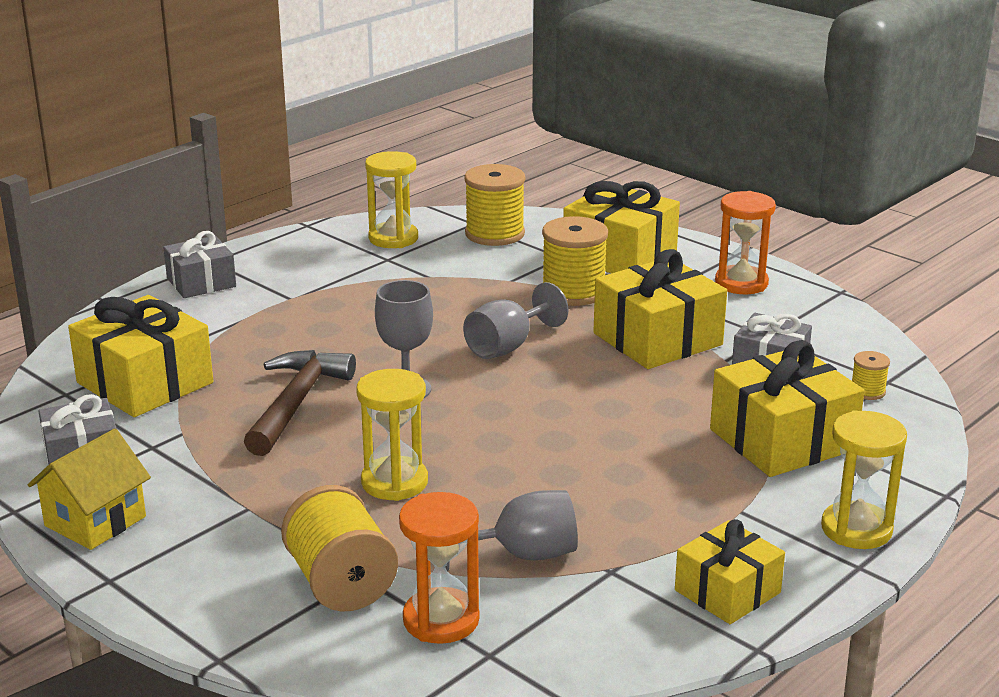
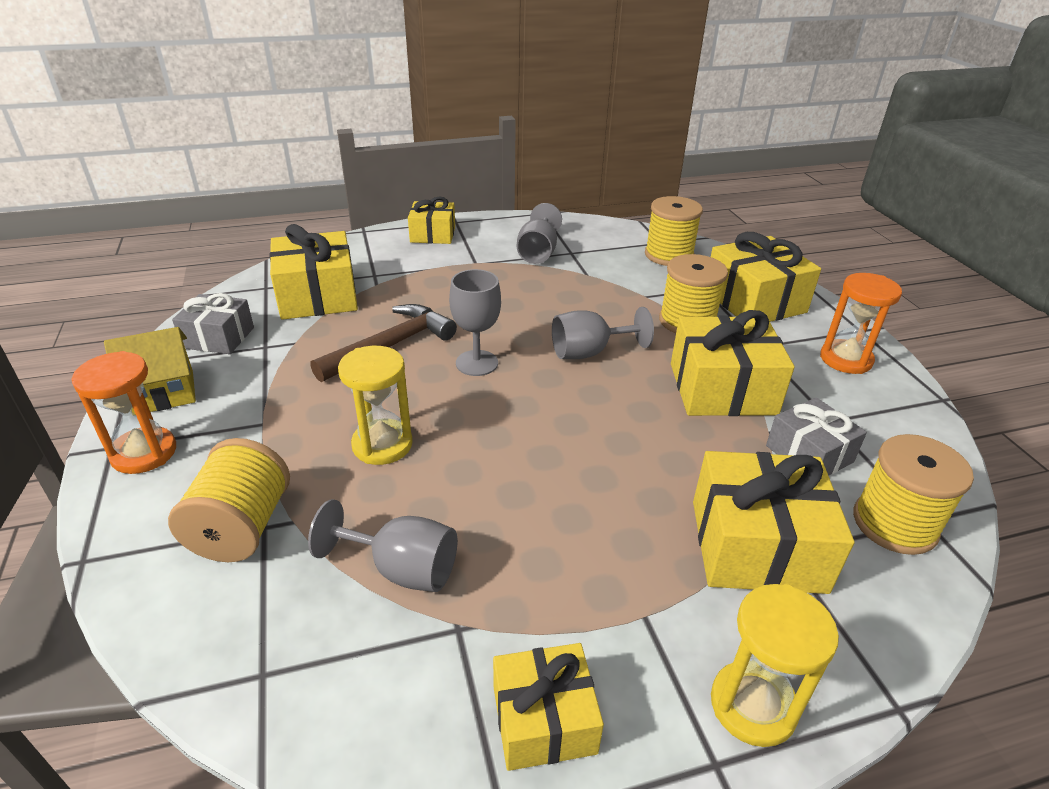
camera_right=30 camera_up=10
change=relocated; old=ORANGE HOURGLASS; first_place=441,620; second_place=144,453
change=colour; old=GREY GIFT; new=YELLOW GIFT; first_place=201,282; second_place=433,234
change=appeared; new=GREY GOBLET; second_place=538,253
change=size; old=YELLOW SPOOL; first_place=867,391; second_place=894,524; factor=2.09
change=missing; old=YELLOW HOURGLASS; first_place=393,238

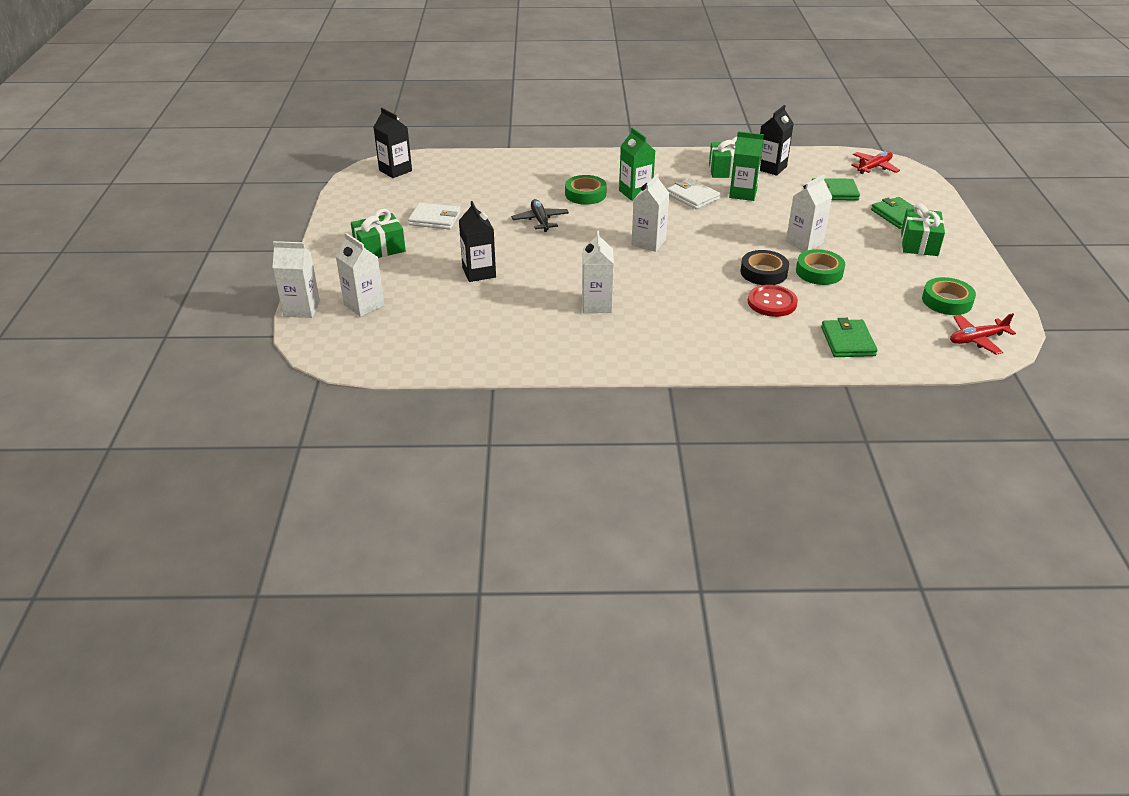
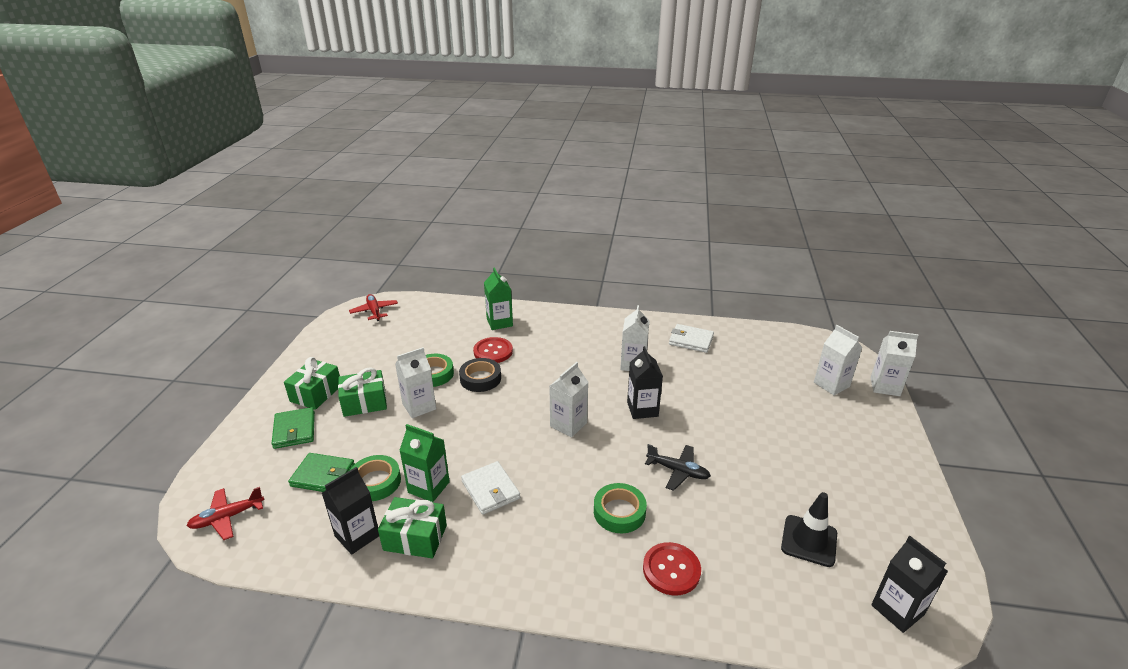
camera_right=-170 camera_up=-5
change=relocated; old=GREEN GIFT; first_place=379,248; second_place=364,402
change=spun; old=RED PLANE; first_place=977,339; second_place=374,311; degrees=-105
change=relocated; old=GREEN TAPE; first_place=947,301; second_place=375,482
change=relocated; old=GREEN CARTON; first_place=635,193; second_place=499,322
change=relocated; old=BLACK CARTON; first_place=479,272; second_place=642,409
change=appeared; new=RED BUTTON; second_place=671,570
change=spun; old=BLACK PLANE; first_place=540,220; second_place=678,471; degrees=-60
change=relocated; old=WHITE WALLET; first_place=435,219; second_place=691,340
change=appeared; new=BLACK TRAFFIC CONE; second_place=809,541
change=missing; old=GREEN WALLET; first_place=848,341

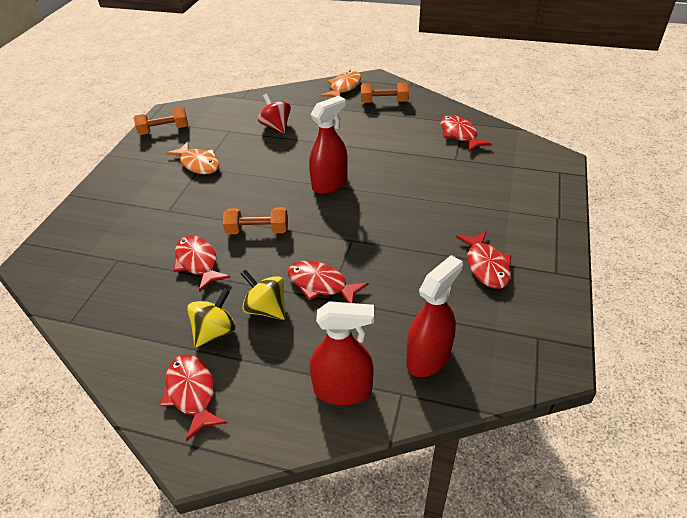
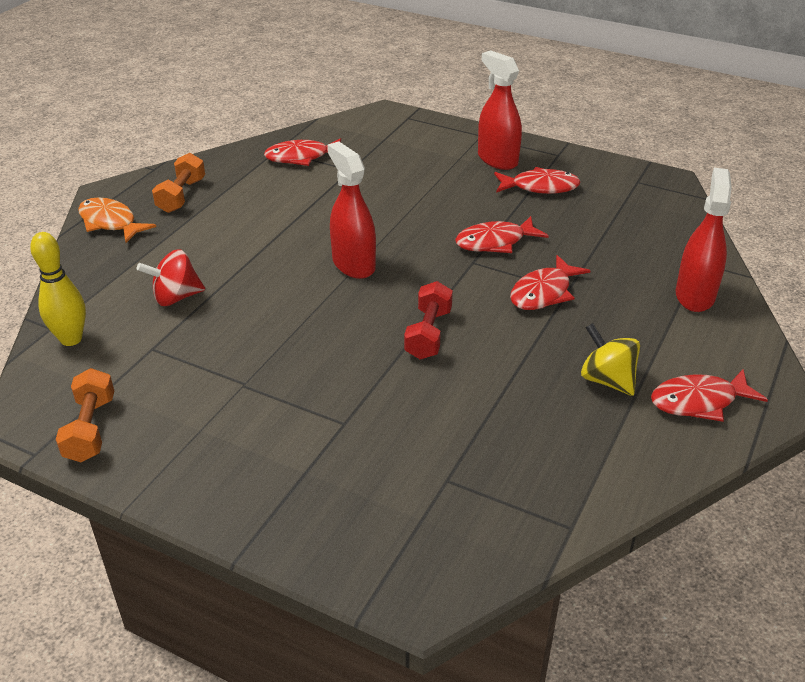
camera_right=-80 camera_up=-5
change=appeared; new=YELLOW BOWLING PIN; second_place=71,339
change=colour; old=ORANGE DUMBBELL; new=RED DUMBBELL; first_place=257,230; second_place=428,334
change=relocated; old=RED FISH; first_place=198,262; second_place=495,242
change=relocated; old=RED SPRAY BOTTLE; first_place=428,358; second_place=497,159
change=missing; old=ORANGE FISH; first_place=198,164
change=missing; old=YELLOW SPINNING TOP; first_place=266,309

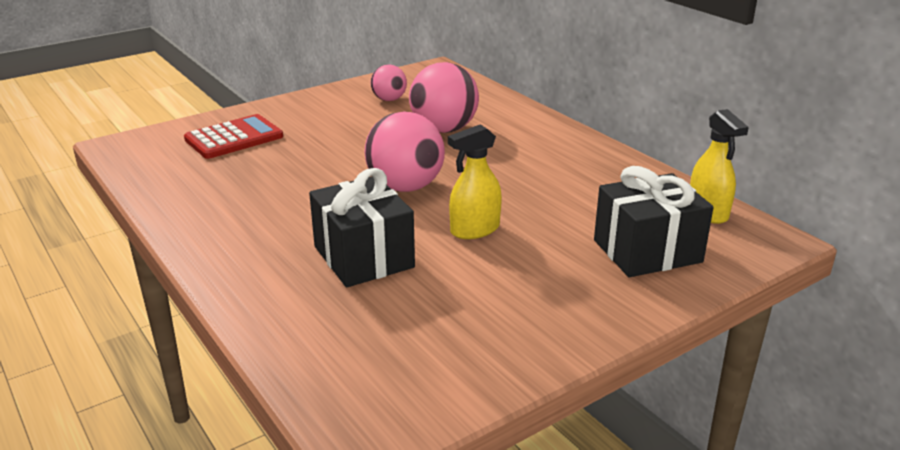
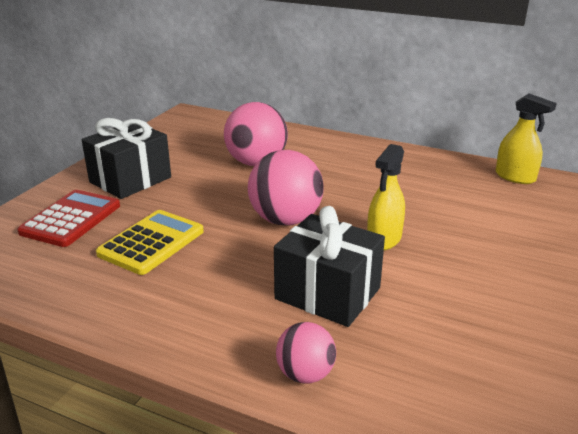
camera_right=-30 camera_up=0
change=relocated; old=BLACK GIFT; first_place=647,251; second_place=130,180
change=appeared; new=YELLOW CALCULATOR; second_place=151,243
change=relocated; old=PINK BALL; first_place=389,99; second_place=305,374

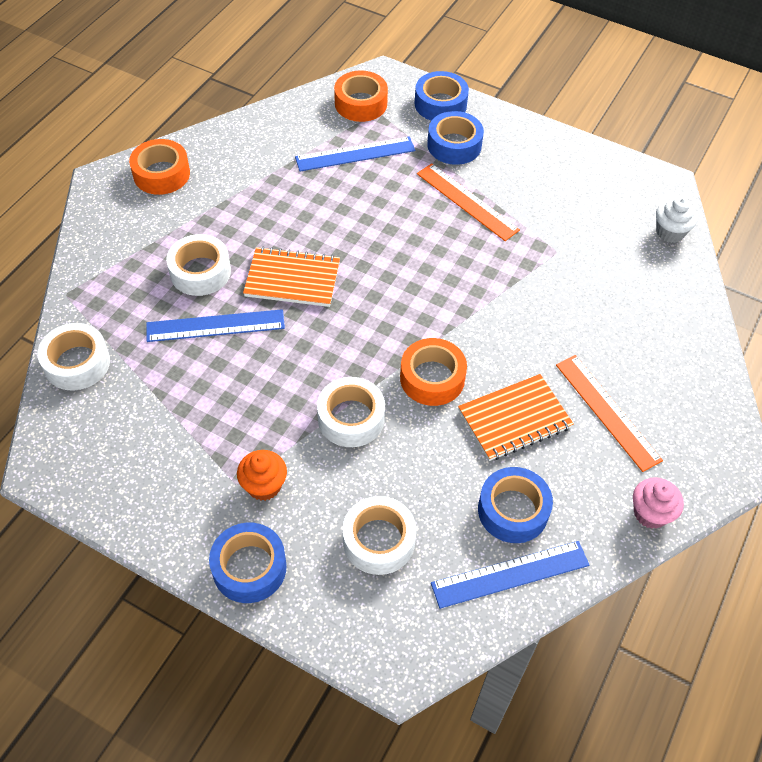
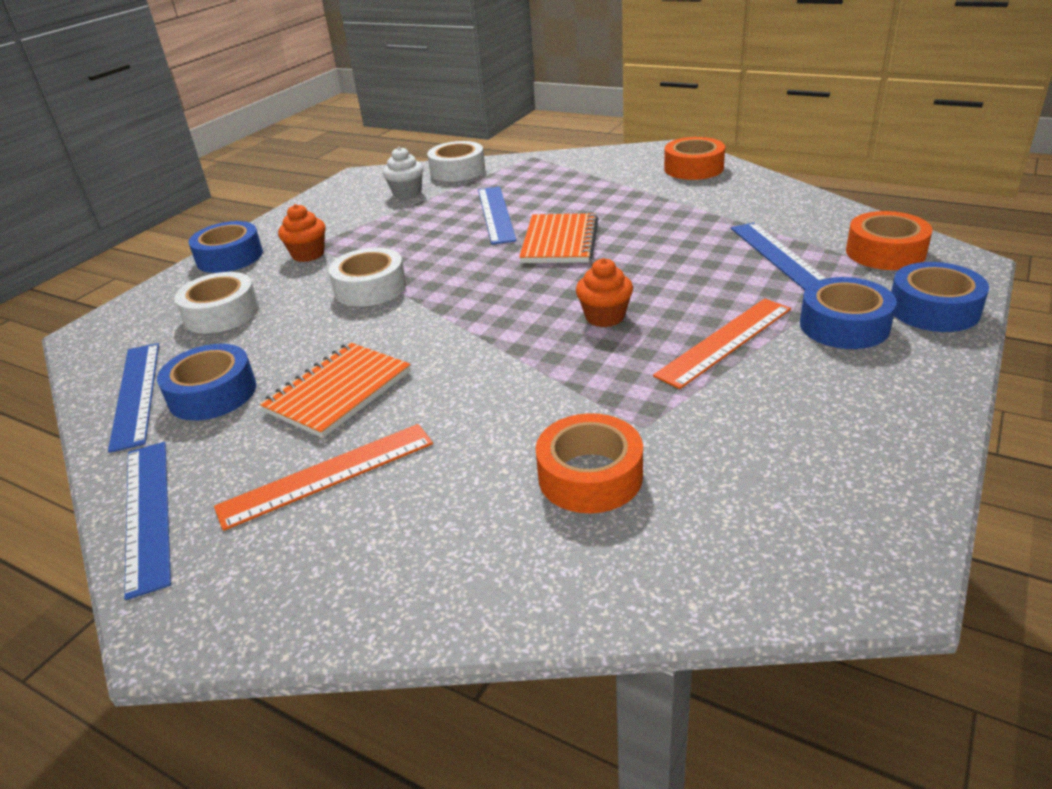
camera_right=95 camera_up=-20
change=exchanged; old=PINK CUPCAKE; new=BLUE RULER; first_place=650,513; second_place=147,513
change=spun; old=ORANGE NOTEBOOK; first_place=514,419; second_place=338,392; degrees=60
change=relocated; old=WHITE CUPCAKE; first_place=670,232; second_place=407,193
change=relocated; old=ORANGE TAPE; first_place=432,378; second_place=590,476
change=appeared; new=ORANGE CUPCAKE; second_place=605,317
change=missing; old=WHITE TAPE; first_place=200,272

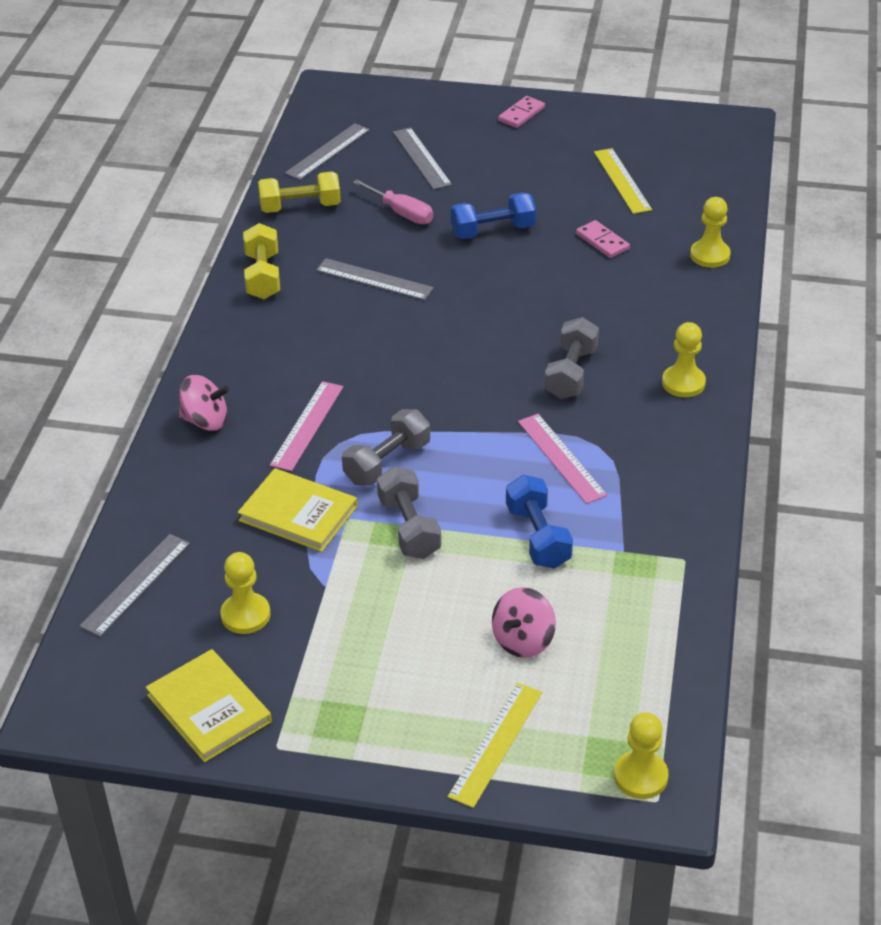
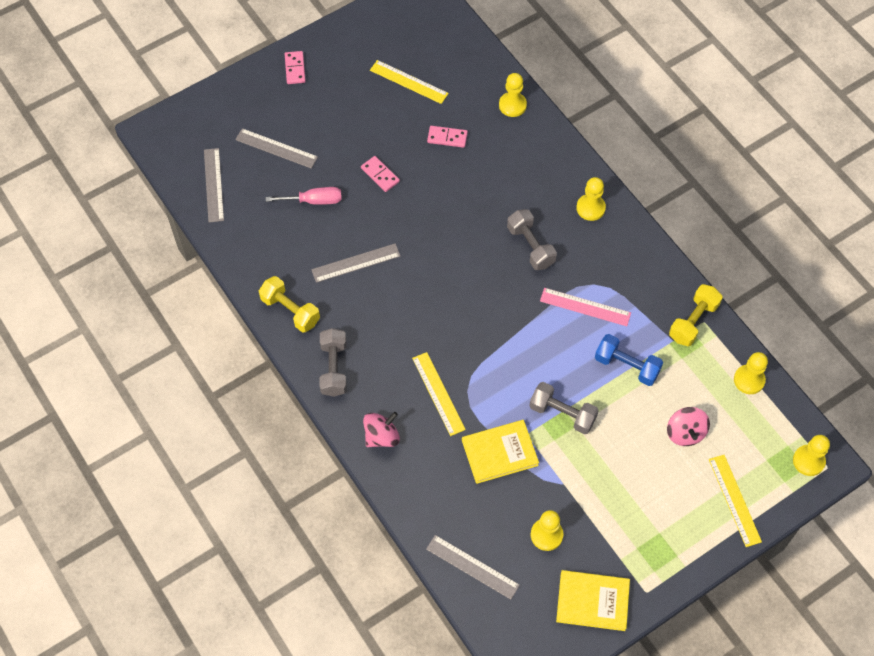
camera_right=-45 camera_up=20
change=relocated; old=GREY DUMBBELL; first_place=387,462; second_place=334,368
change=exchanged; old=BLUE DUMBBELL; new=PINK DOMINO; first_place=493,231; second_place=380,175
change=colour; old=PINK RULER; new=YELLOW RULER; first_place=307,425; second_place=438,393
change=spun; old=GREY RULER; first_place=136,584; second_place=472,567; degrees=-45
change=relocated; old=YELLOW DUMBBELL; first_place=300,207; second_place=693,321
change=appeared; new=YELLOW PAWN; second_place=749,380

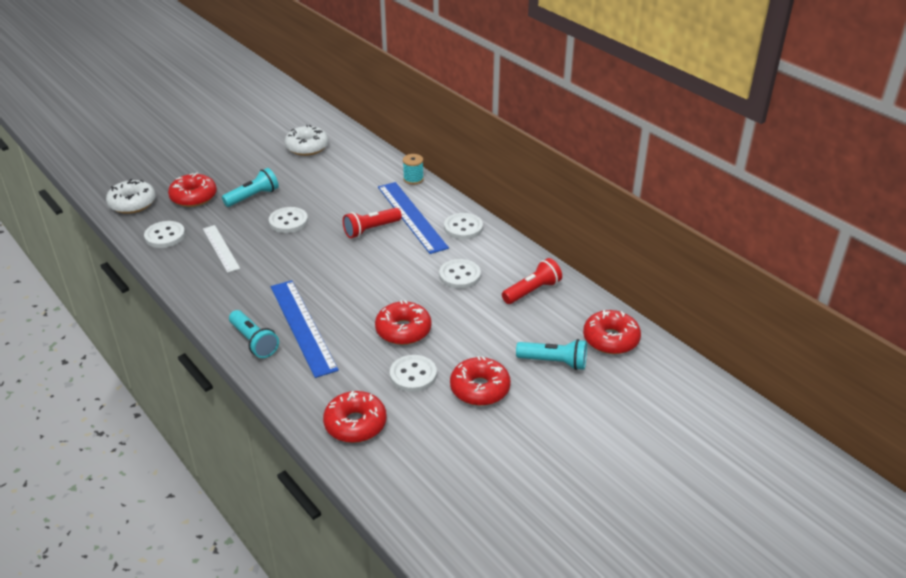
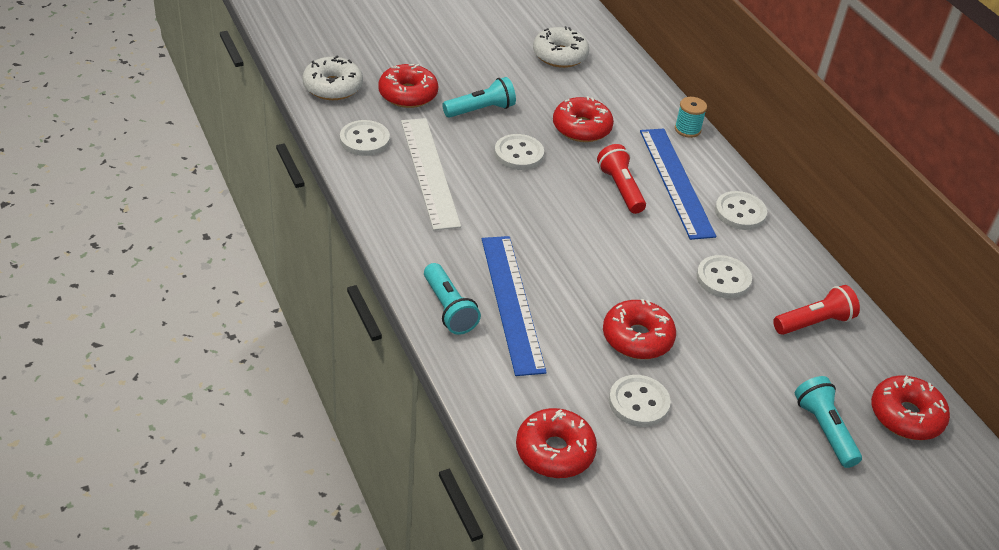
camera_right=10 camera_up=5
change=size; old=WHITE RULER; first_place=221,248; second_place=429,172; factor=1.63
change=relocated; old=RED DONUT; first_place=480,388; second_place=581,128
change=spun; old=RED FLASHLIGHT; first_place=371,230; second_place=620,188; degrees=90
change=spun; old=TURQUOISE FLASHLIGHT; first_place=554,362; second_place=824,430; degrees=-135

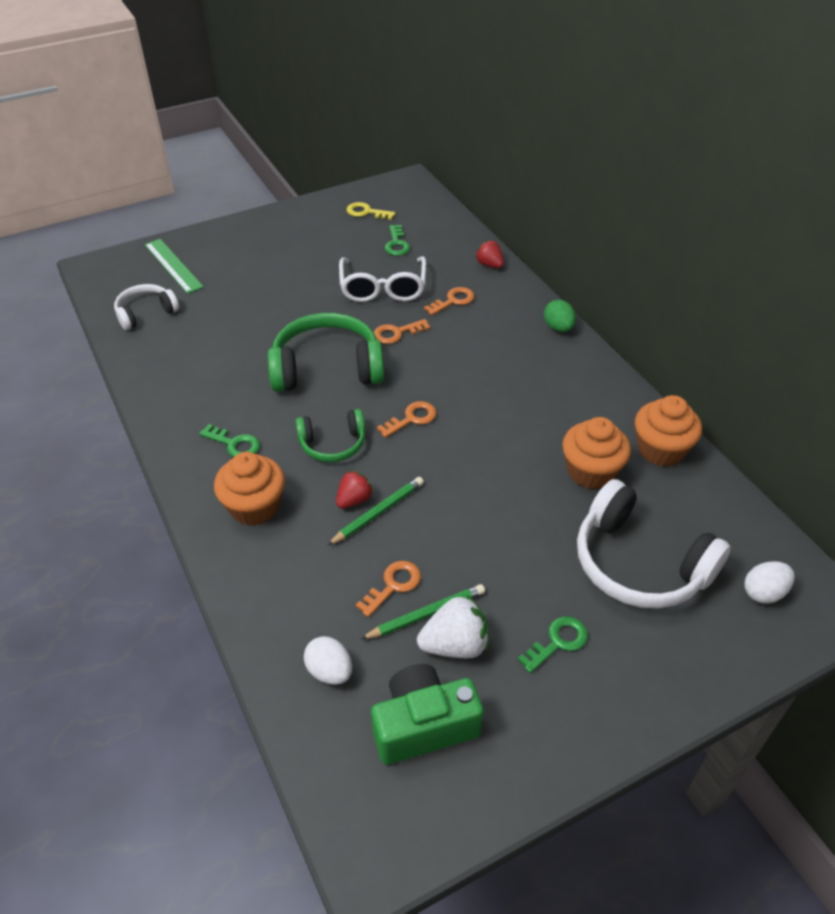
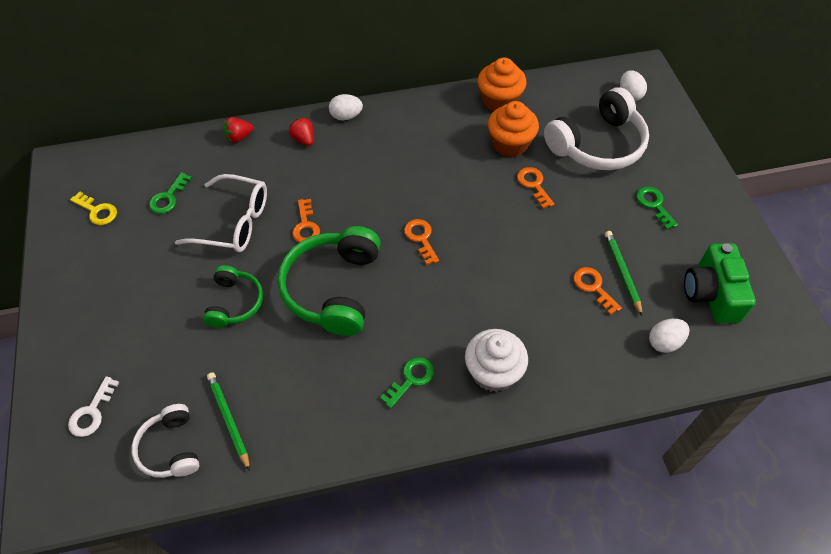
camera_right=-75 camera_up=10
change=exchanged; old=GREEN RULER; new=WHITE KEY; first_place=173,265; second_place=92,412
change=spun; old=YELLOW KEY; first_place=366,212; second_place=97,211; degrees=-90
change=spun; old=GREEN KEY; first_place=396,244; second_place=168,197; degrees=105
change=relocated; old=GREEN HEADPHONES; first_place=333,444; second_place=235,303
change=relocated; old=GREEN PENCIL; first_place=378,512; second_place=229,419
change=relocated; old=RED STRAWBERRY; first_place=354,500; second_place=304,139
change=colour; old=GREEN EGG; new=WHITE EGG; first_place=558,328; second_place=346,116
change=colour; old=ORANGE CUPCAKE; new=WHITE CUPCAKE; first_place=254,507; second_place=493,372
change=relocated; old=ORANGE KEY; first_place=453,301; second_place=534,185
change=missing; old=WHITE STRAWBERRY; first_place=455,645

